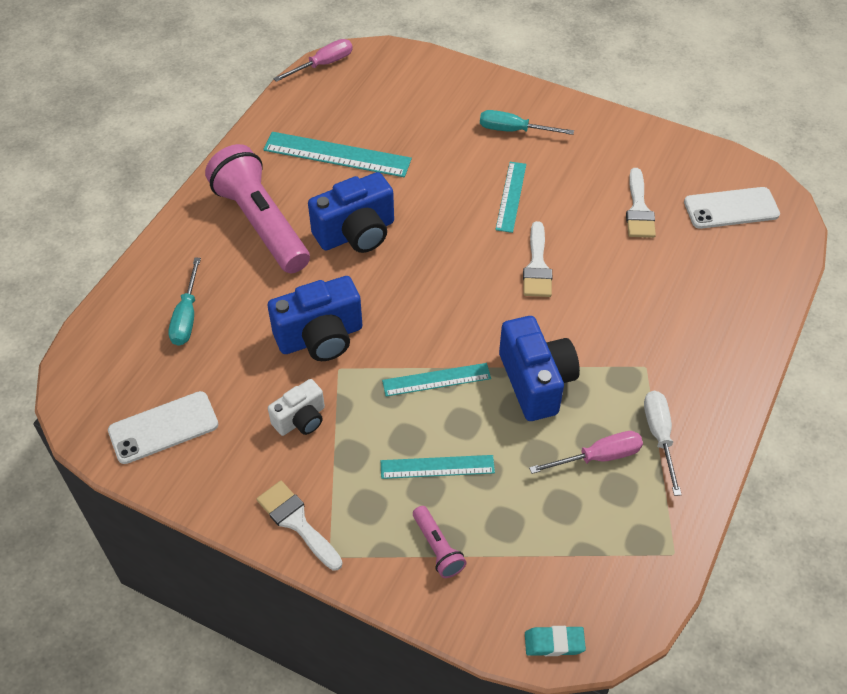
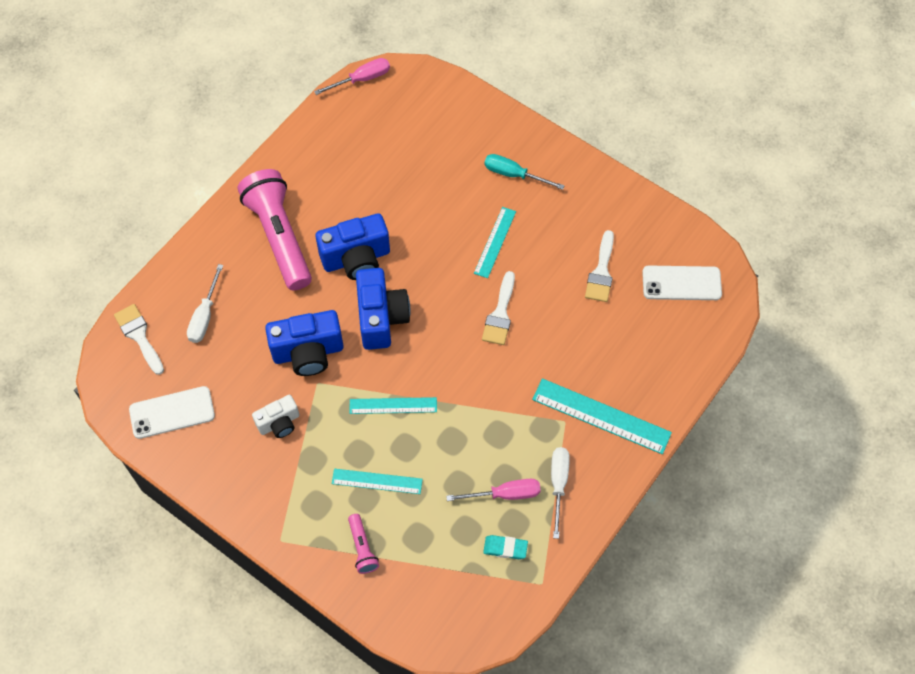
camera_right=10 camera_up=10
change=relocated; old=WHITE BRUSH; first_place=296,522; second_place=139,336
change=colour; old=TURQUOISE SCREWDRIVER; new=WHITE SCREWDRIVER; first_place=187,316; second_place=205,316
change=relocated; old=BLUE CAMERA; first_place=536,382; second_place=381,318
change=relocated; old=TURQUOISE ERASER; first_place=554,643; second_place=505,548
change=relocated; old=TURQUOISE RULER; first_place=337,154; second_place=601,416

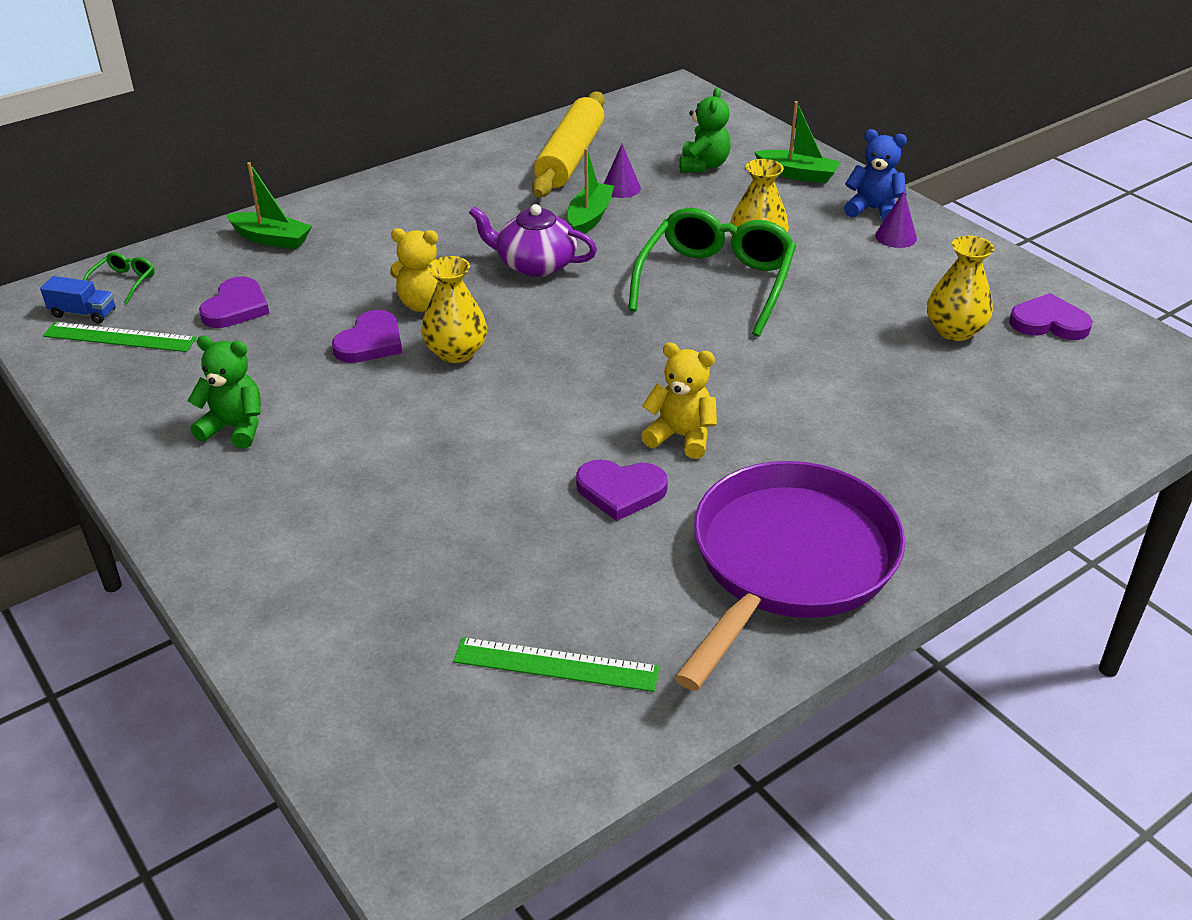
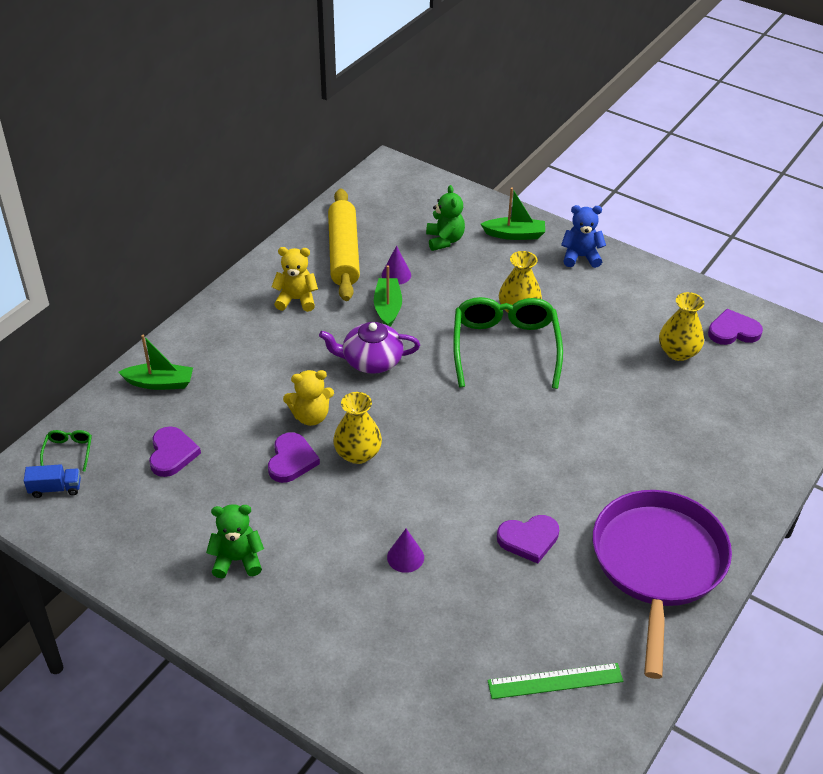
camera_right=-20 camera_up=5
change=relocated; old=YELLOW TEDDY BEAR; first_place=681,436; second_place=296,300
change=relocated; old=PURPLE CONE; first_place=896,237; second_place=405,557
change=missing; old=GREEN RULER; first_place=119,337

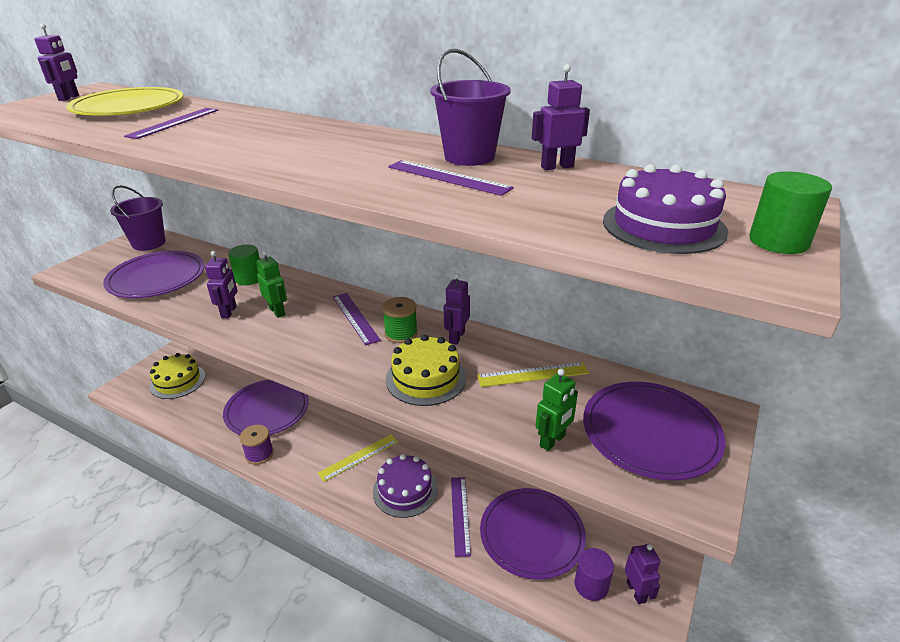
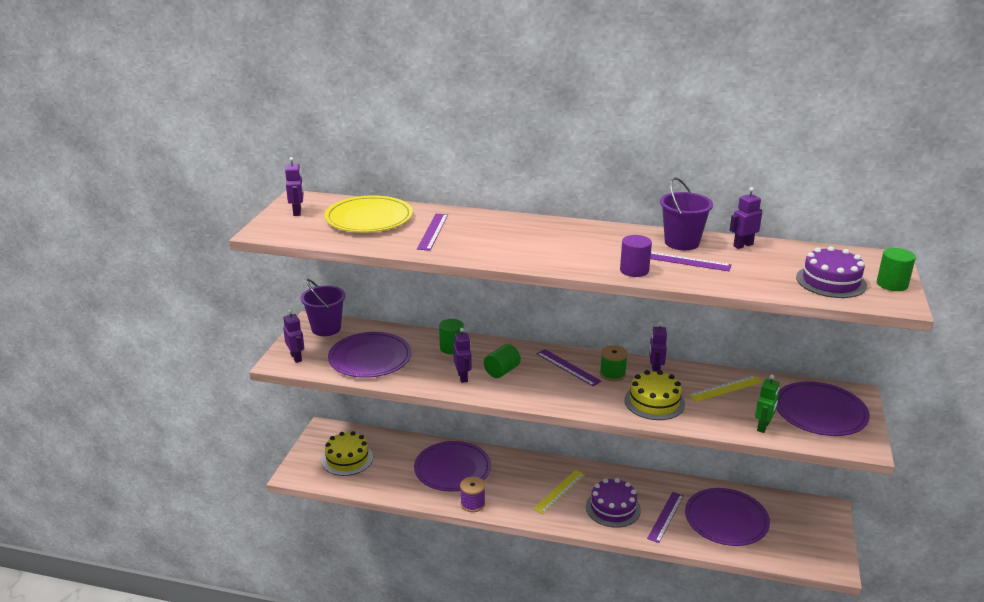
camera_right=-15 camera_up=-5
change=relocated; old=PURPLE ROBOT; first_place=636,592; second_place=296,357
change=exchanged; old=GREEN ROBOT; new=GREEN CYLINDER; first_place=277,311; second_place=502,371
change=relocated; old=PURPLE CYLINDER; first_place=591,585; second_place=634,270
change=spun; old=PURPLE RULER; first_place=460,514; second_place=665,516; degrees=45

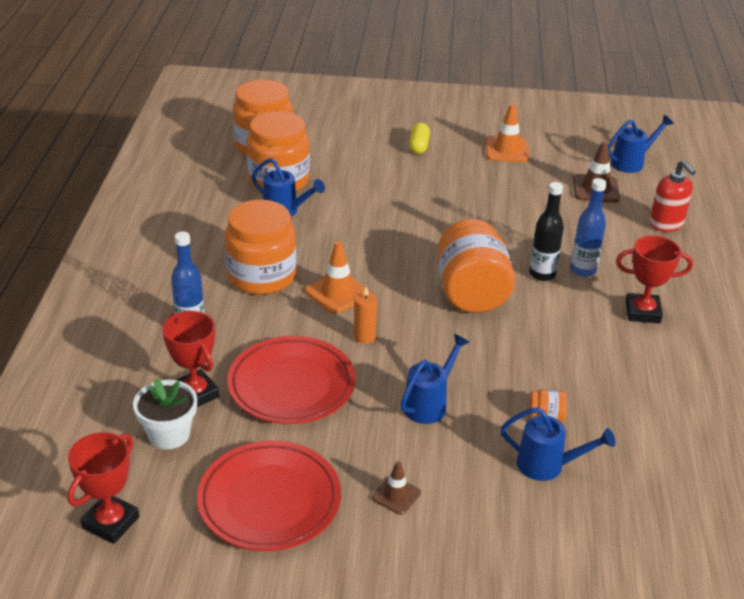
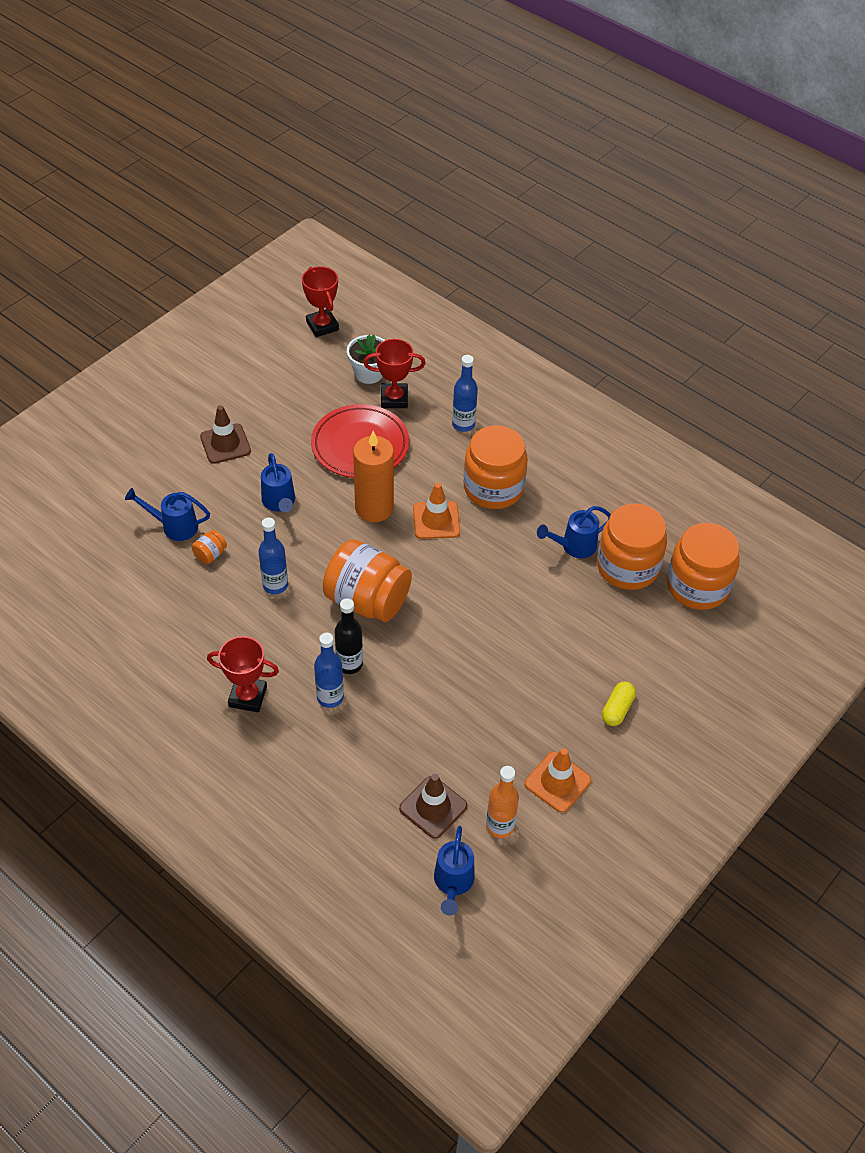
camera_right=125 camera_up=15
change=spun; old=BLUE WATERING CAN; first_place=547,465; second_place=175,526; degrees=45
change=size; old=BROWN TRAFFIC CONE; first_place=396,495; second_place=225,444; factor=1.62
change=spun; old=RED TROPHY; first_place=642,312; second_place=248,696; degrees=60
change=appeared; new=BLUE BOTTLE; second_place=275,585
change=size; old=ORANGE CANDLE; first_place=364,337; second_place=374,508; factor=2.09
change=appeared; new=ORANGE BOTTLE; second_place=499,826
change=spun; old=YELLOW CAPSULE; first_place=419,146; second_place=617,709; degrees=75
change=missing; old=RED PLATE; first_place=269,501
change=missing; old=RED SOAP DISPENSER; first_place=666,224

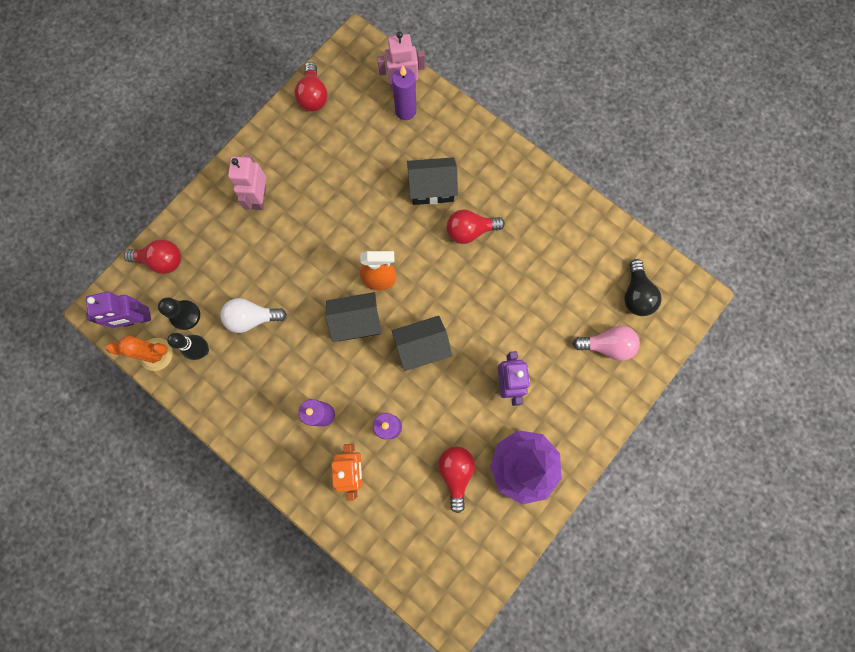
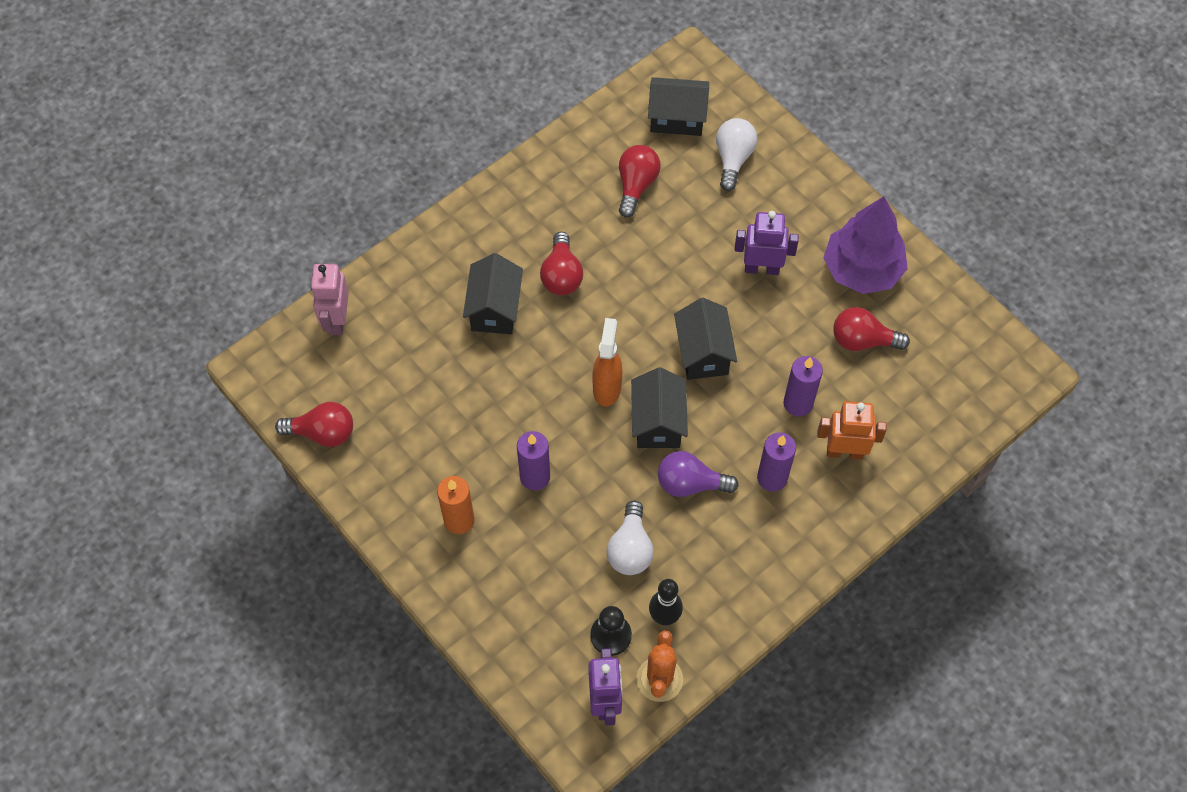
camera_right=-80 camera_up=-15
change=exchanged; old=PINK ROBOT; new=ORANGE CANDLE; first_place=260,197; second_place=459,520
change=relocated; old=PURPLE CANDLE; first_place=405,111; second_place=535,477
change=relocated; old=RED LIGHT BULB; first_place=162,260; second_place=636,185
change=exchanged; old=BLACK LIGHT BULB; new=BLACK HOUSE; first_place=635,294; second_place=677,118
change=appeared; new=PURPLE LIGHT BULB; second_place=690,484
change=colour; old=PINK LIGHT BULB; new=WHITE LIGHT BULB; first_place=606,345; second_place=733,159

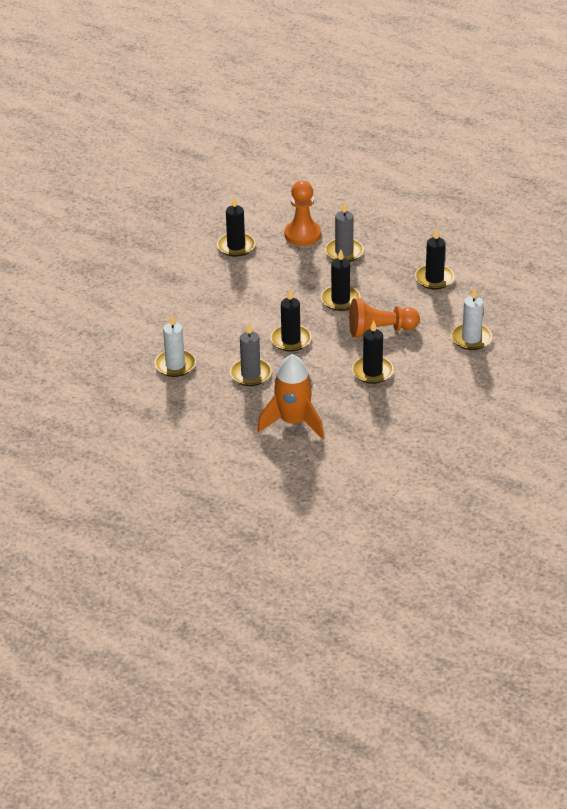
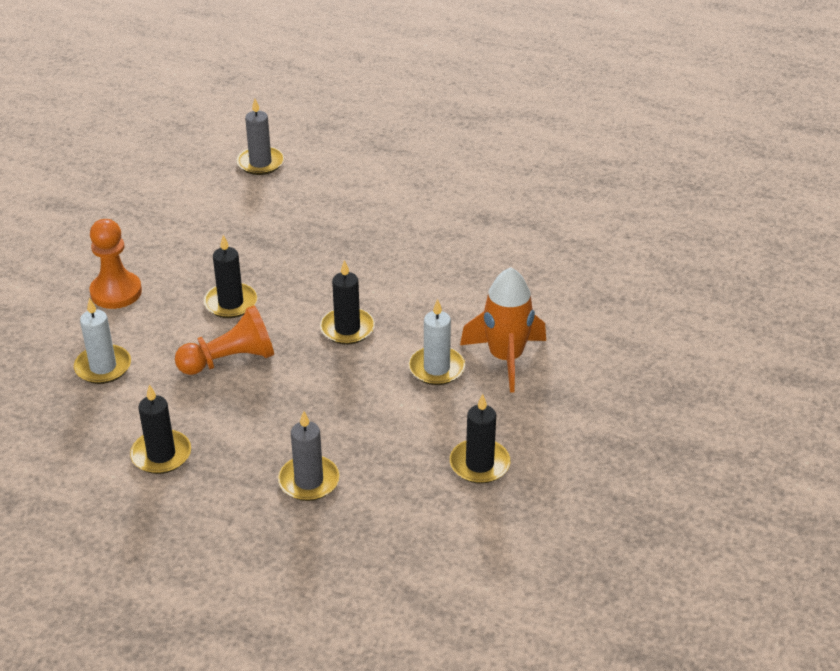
camera_right=165 camera_up=0
change=relocated; old=ORANGE PAWN; first_place=302,234; second_place=116,292
change=relocated; old=GREY CANDLE; first_place=250,374; second_place=260,163
change=relocated; old=WHITE CANDLE; first_place=175,365; second_place=436,368
change=relocated; old=ORANGE ROCKET; first_place=293,422; second_place=505,358
change=missing; old=BLACK CANDLE; first_place=340,300

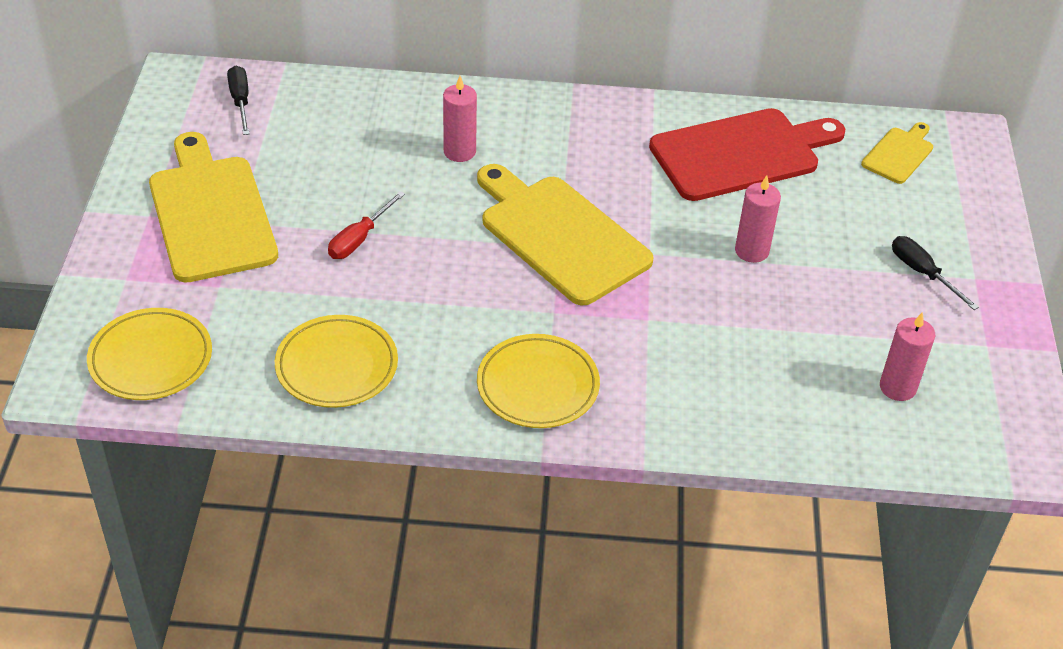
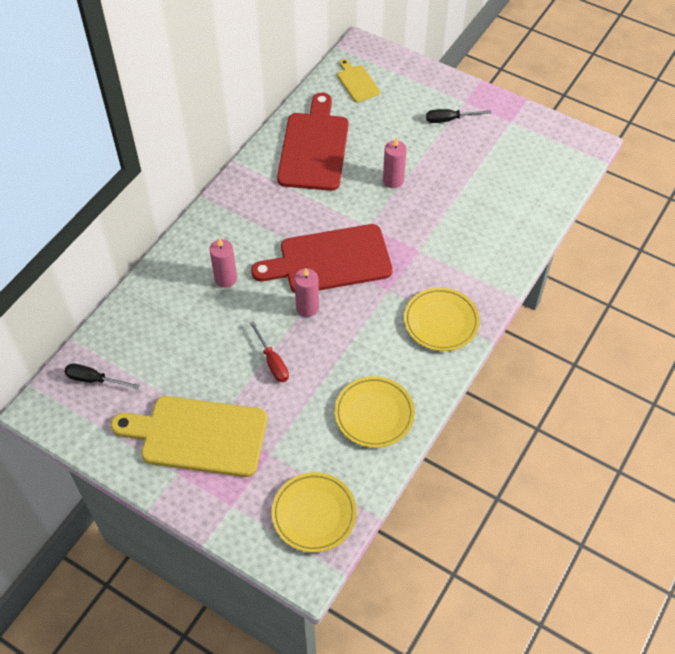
camera_right=-60 camera_up=10
change=colour; old=YELLOW CUTTING BOARD; new=RED CUTTING BOARD; first_place=560,235; second_place=330,260
change=relocated; old=PINK CANDLE; first_place=897,387; second_place=307,307

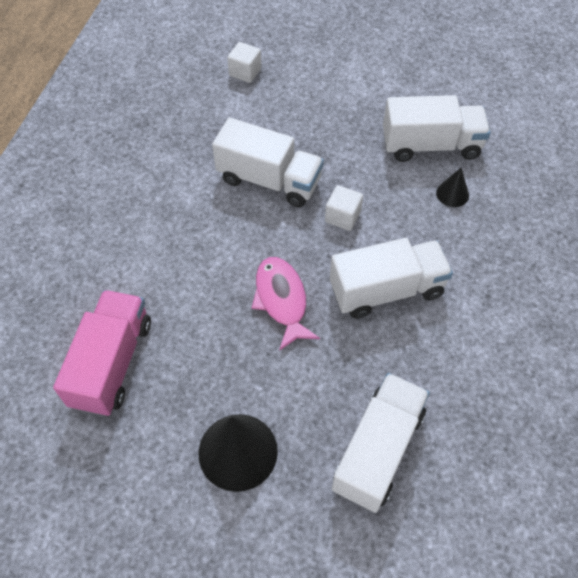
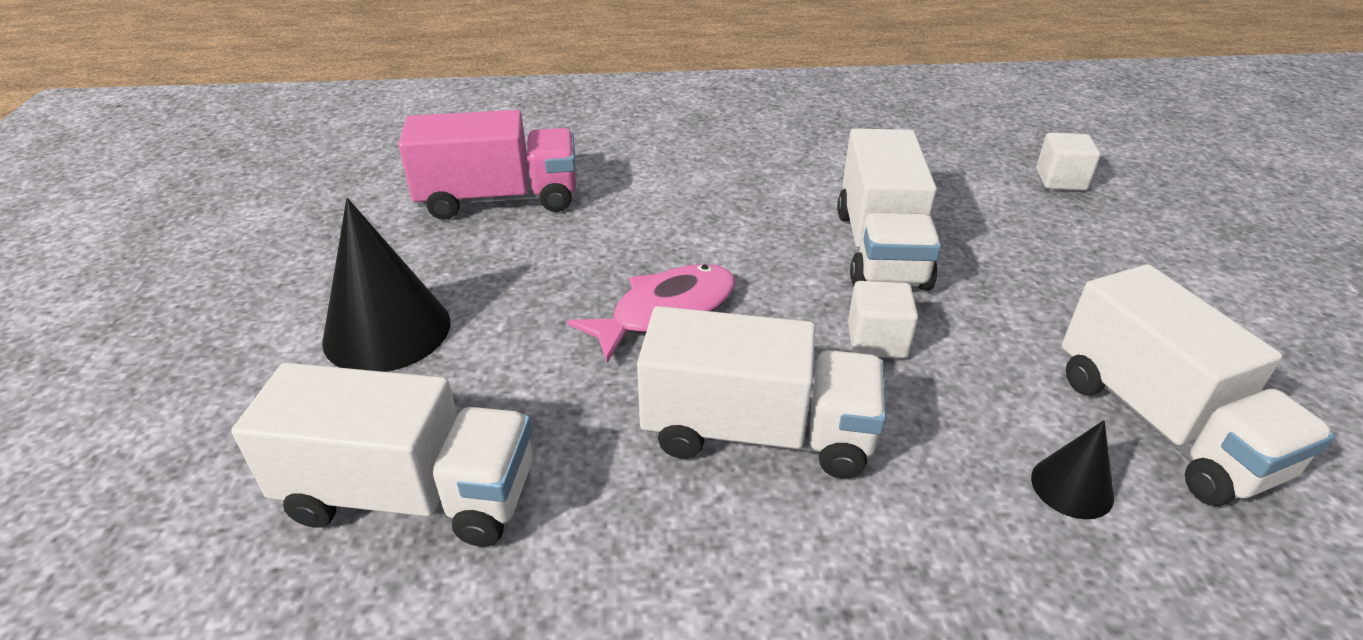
camera_right=70 camera_up=-20
change=spun; old=WHITE TRUCK; first_place=386,290; second_place=757,432; degrees=-45

